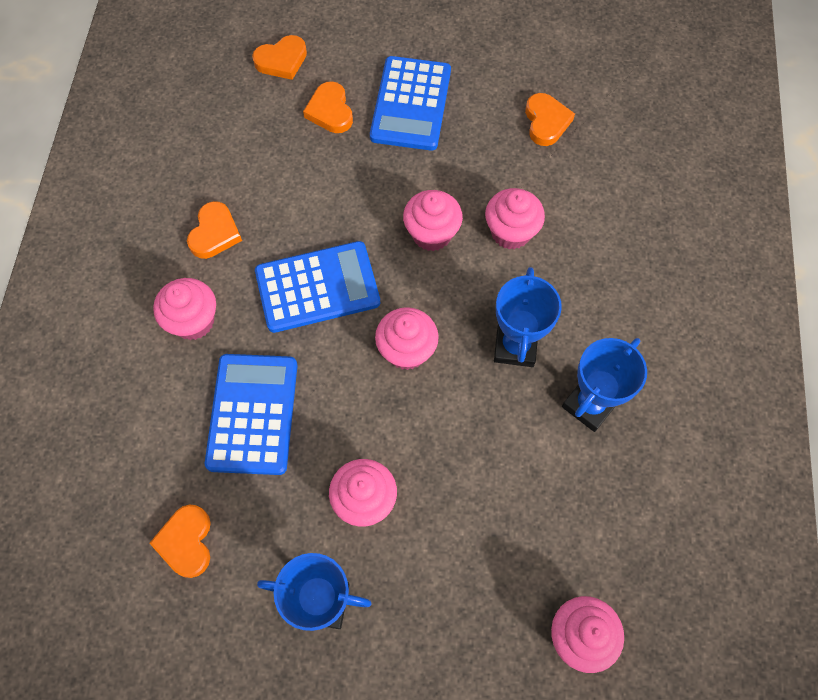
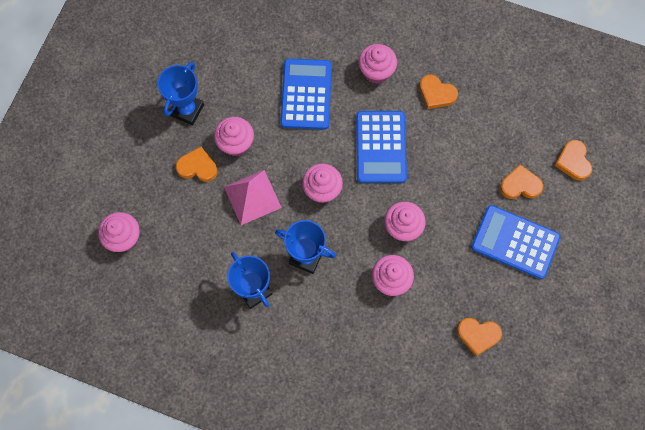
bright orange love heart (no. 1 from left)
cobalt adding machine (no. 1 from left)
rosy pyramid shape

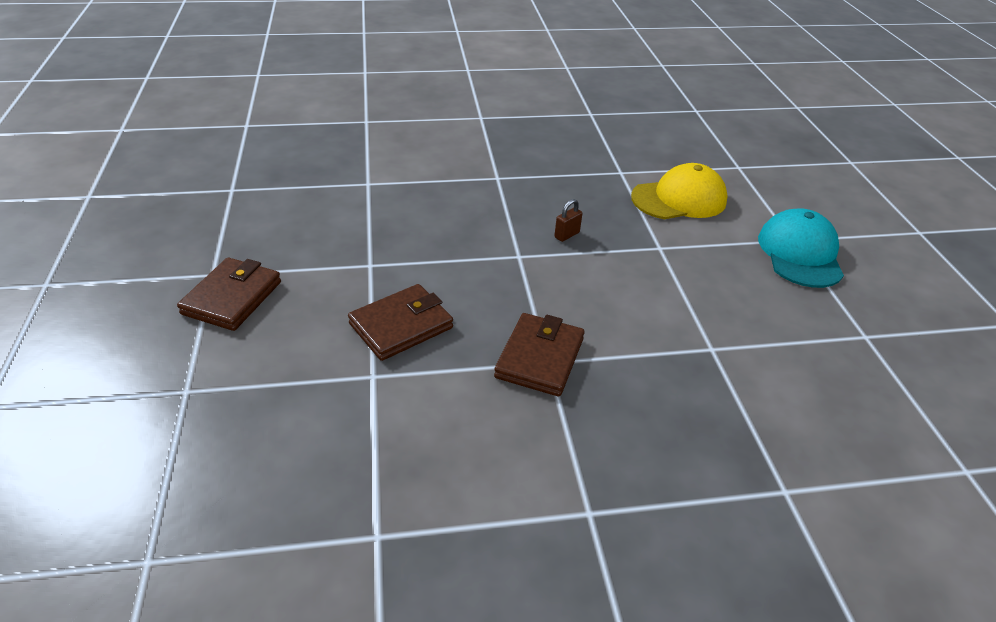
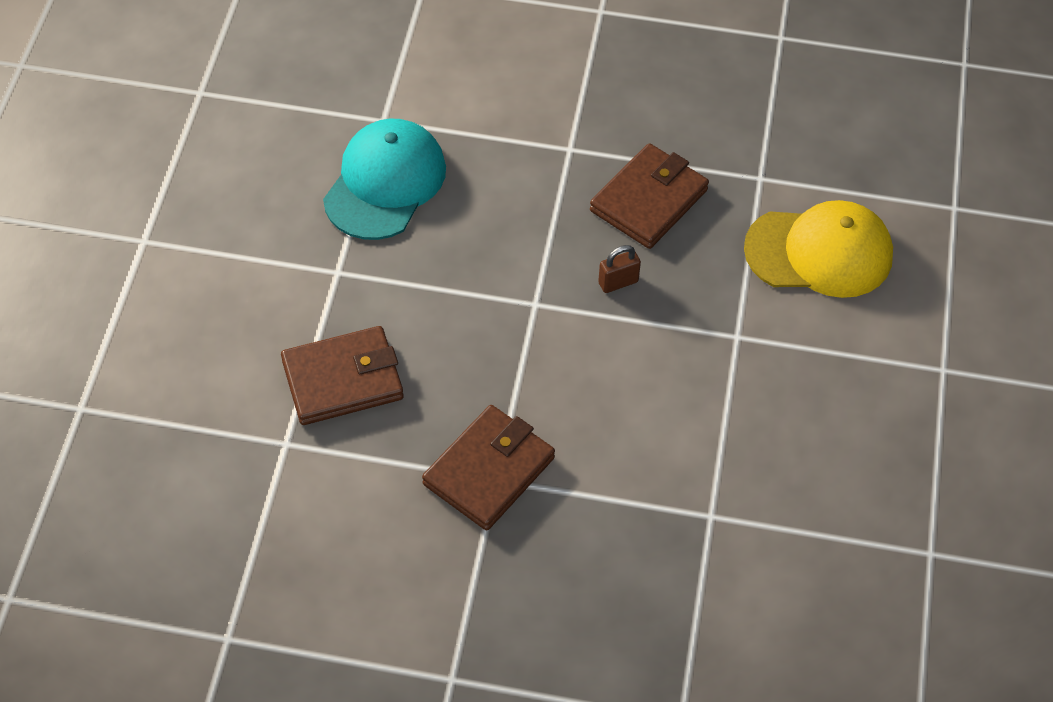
dark brown wallet (no. 3 from left)
teal baseball cap

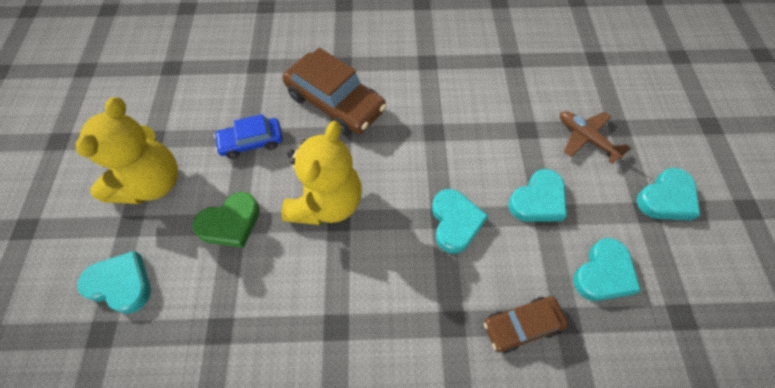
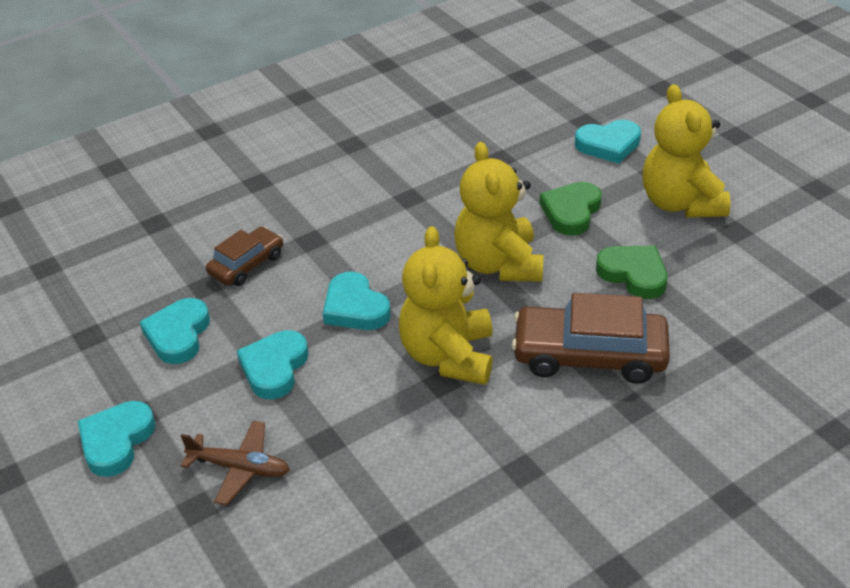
emerald love heart (no. 2 from left)
golden stuffed bear (no. 1 from left)

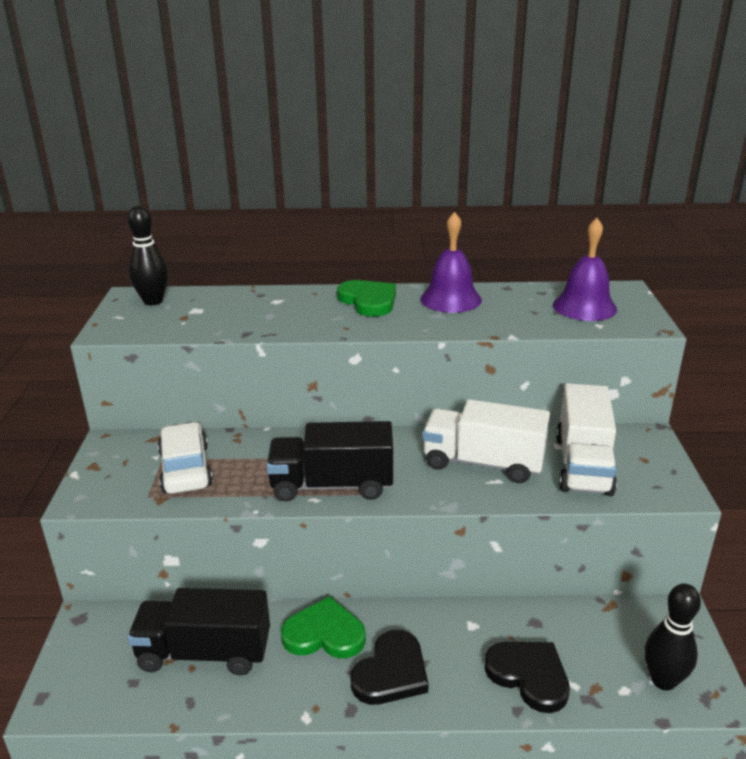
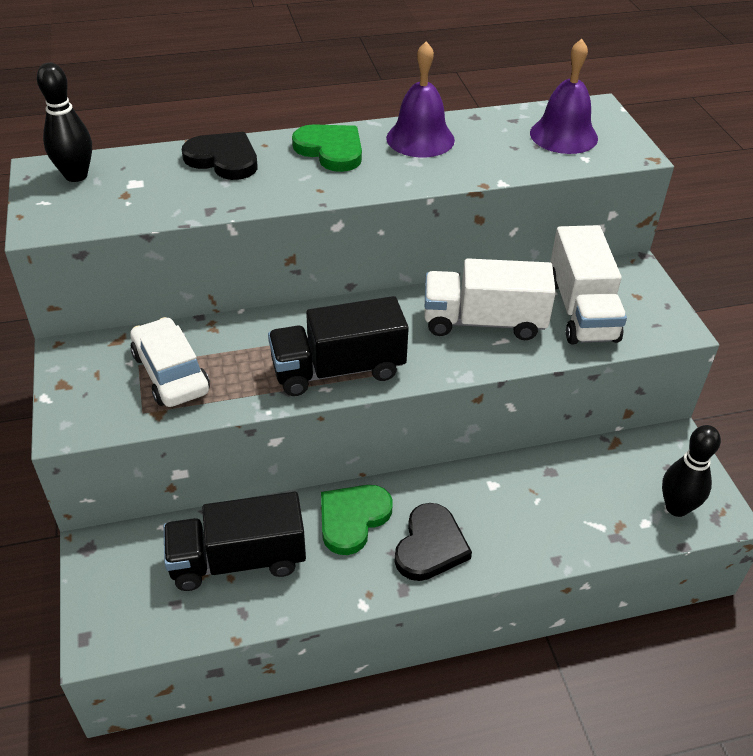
emerald love heart (no. 2 from left)
black love heart (no. 1 from left)

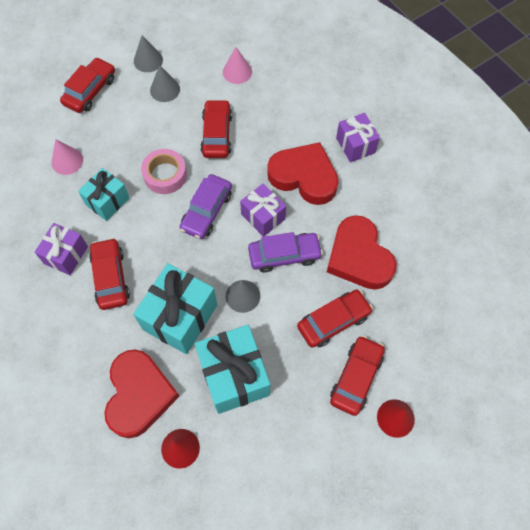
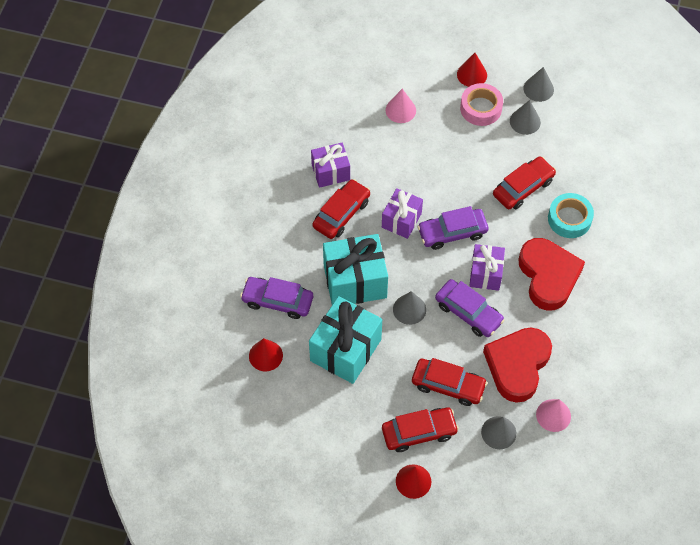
scarlet solid cone (no. 3 from left)
teal present (no. 1 from left in the first image)
violet car (no. 1 from left)
rosy roll of tape
rosy solid cone (no. 2 from left)
violet present (no. 2 from left)
gray solid cone (no. 2 from left)
teal roll of tape

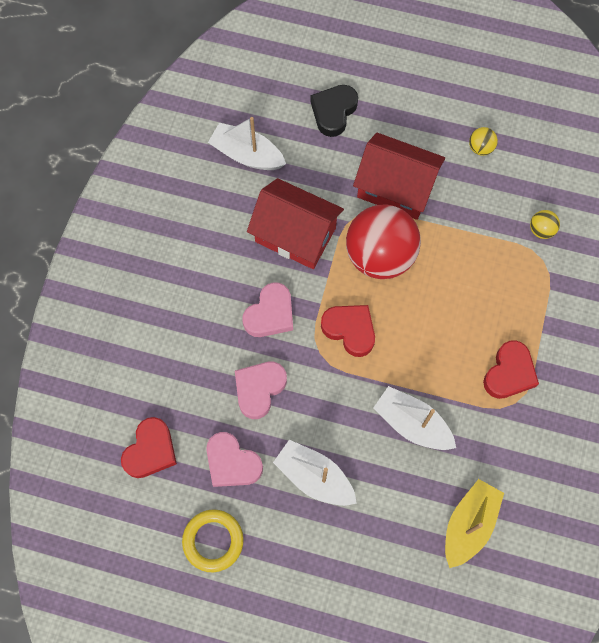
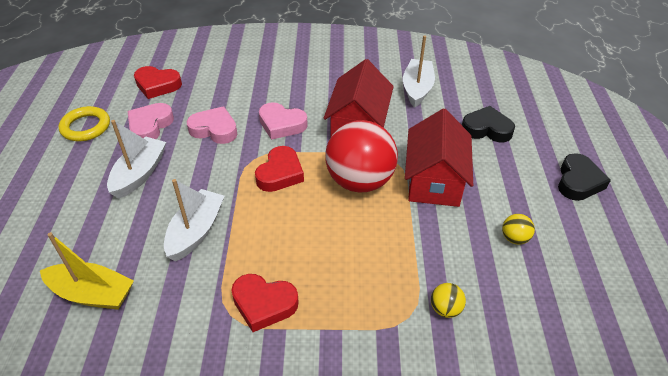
black love heart (no. 2 from left)

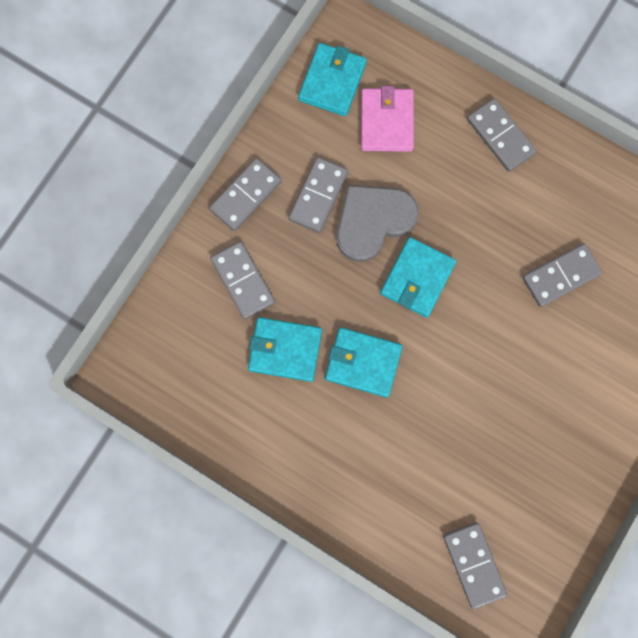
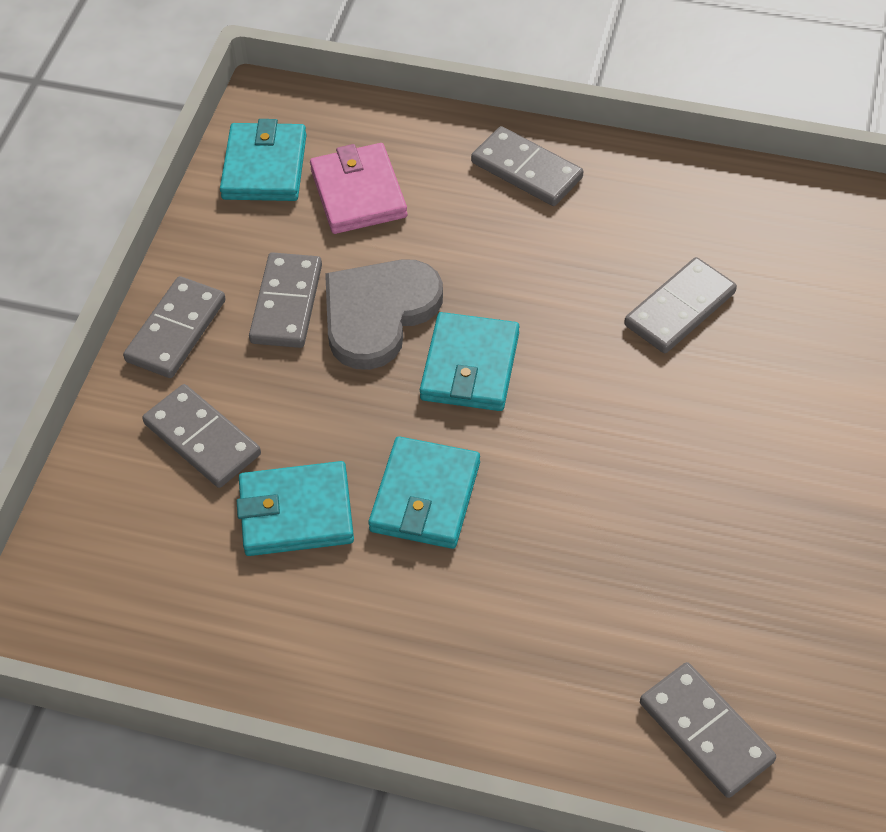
teal wallet (no. 3 from left)

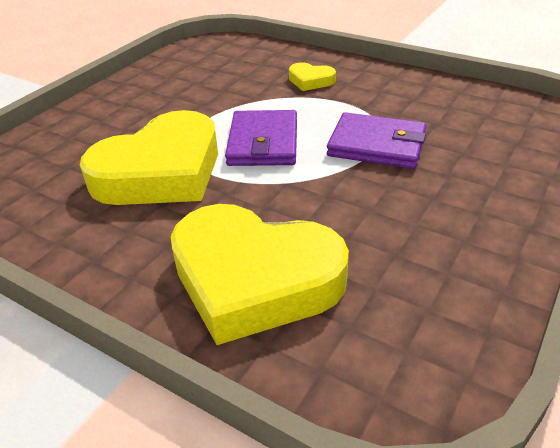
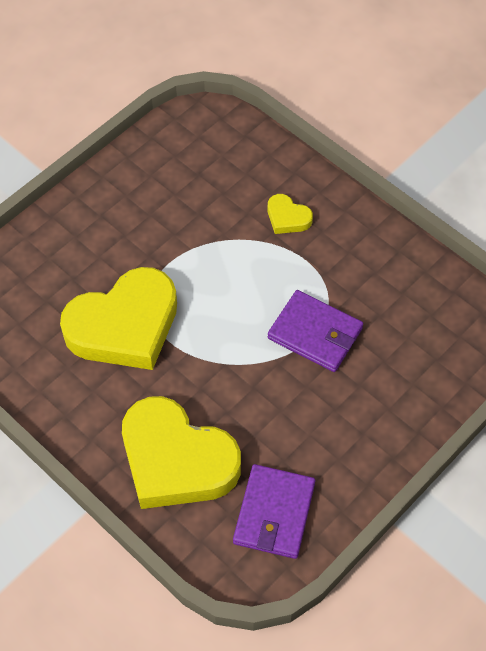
violet wallet (no. 1 from left)

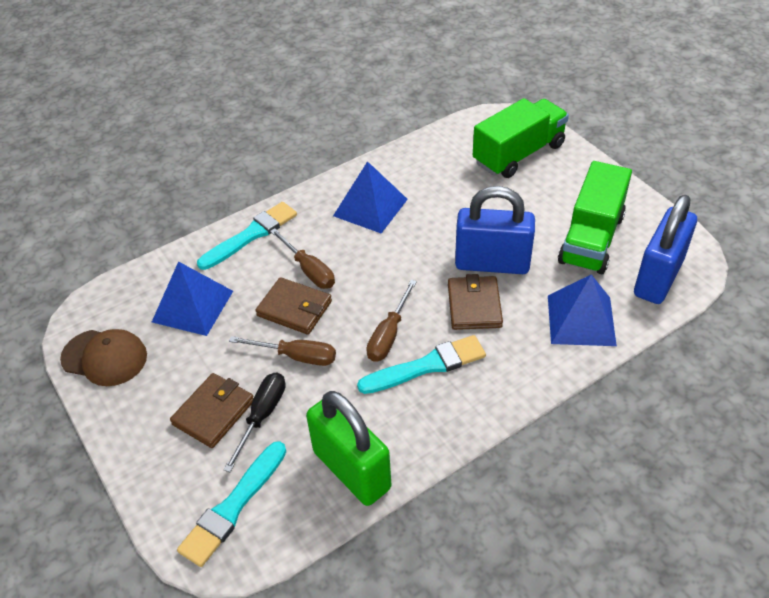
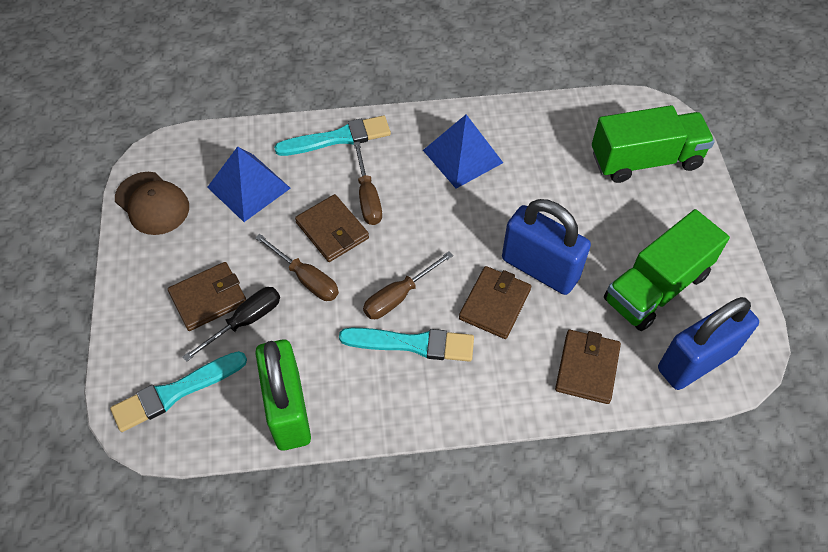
dark brown wallet (no. 4 from left)

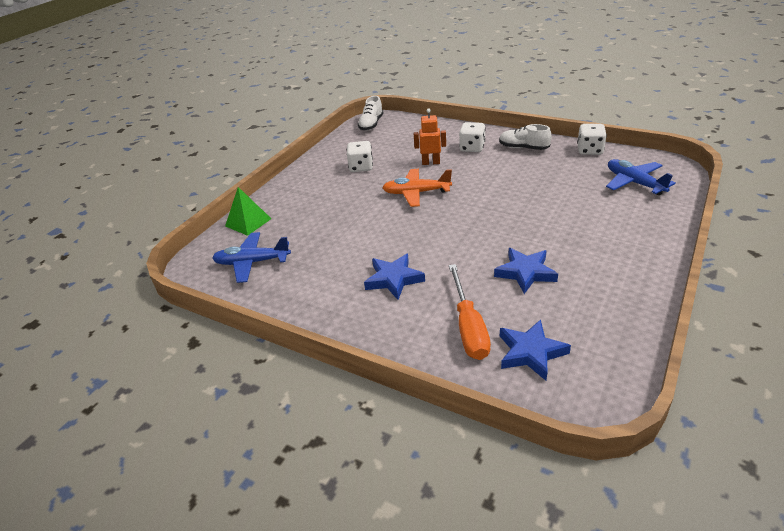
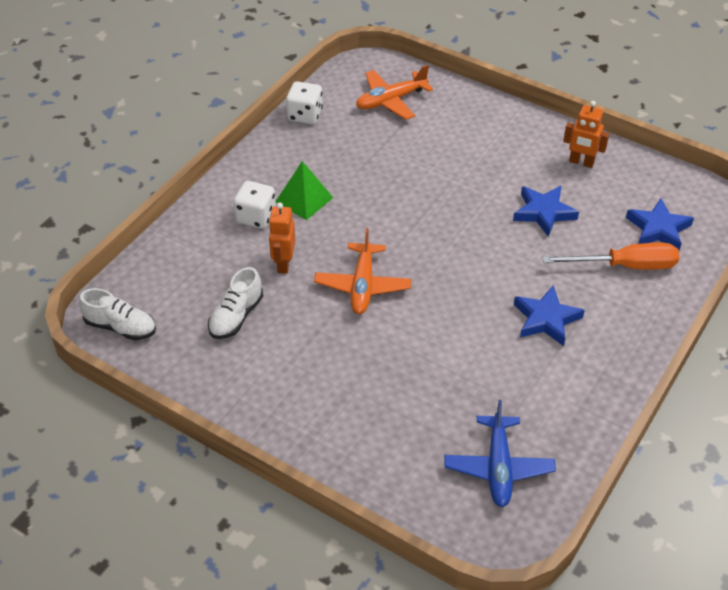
emerald pyramid shape
pure white dice (no. 1 from left in the first image)
pure white lace-up shoe (no. 2 from left)
bright orange toy plane (no. 2 from left)
bright orange toy robot (no. 2 from left)

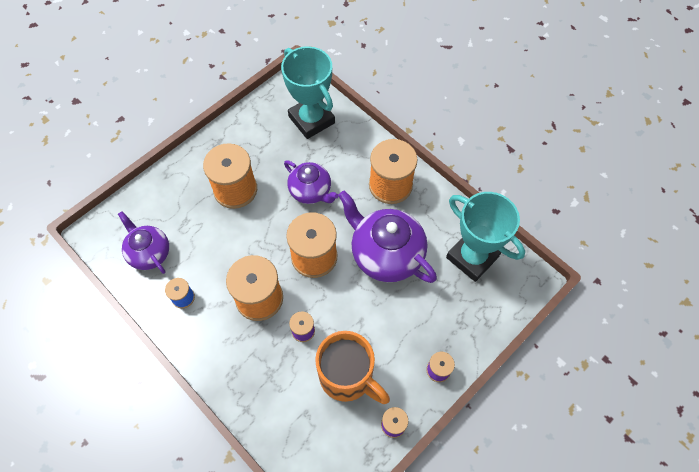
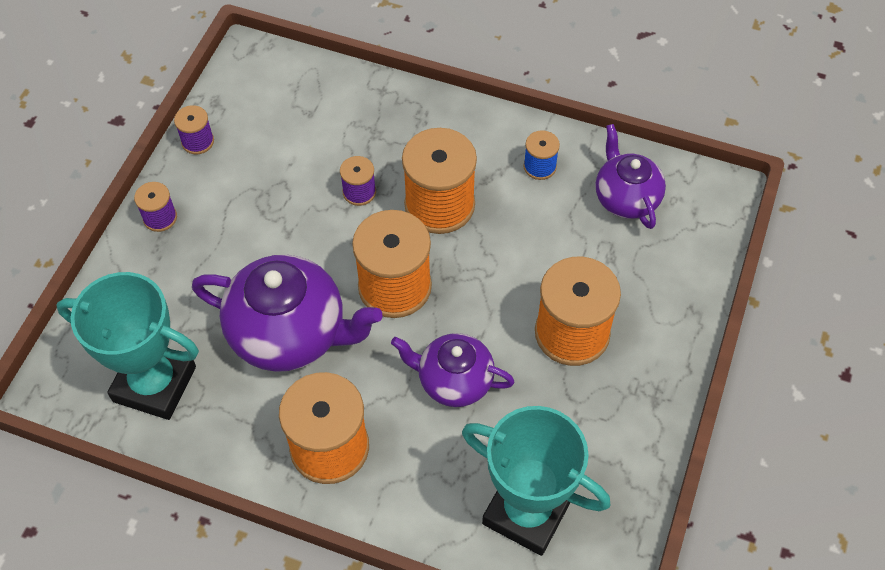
violet china teapot (no. 3 from left)
bright orange mug

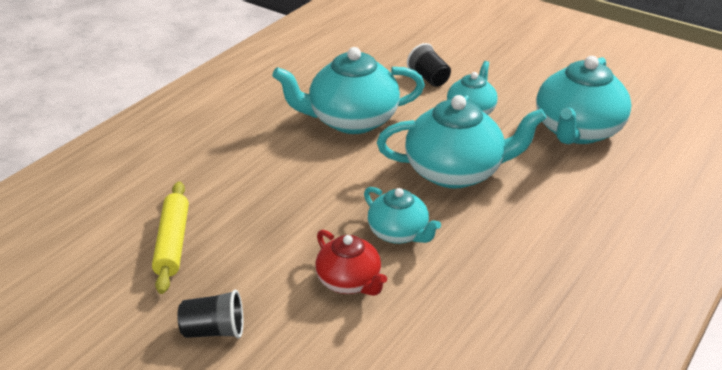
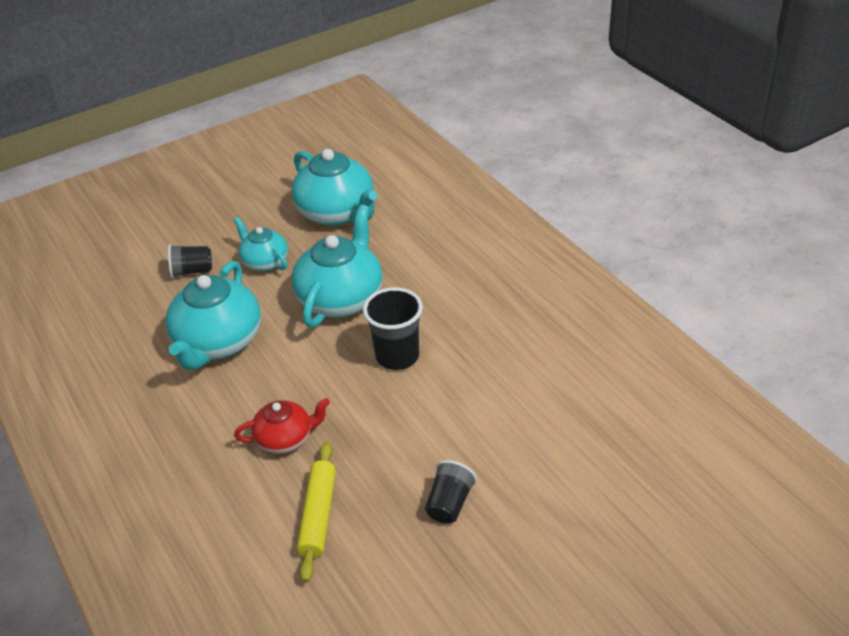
golden pastry roller
scarlet china teapot
black tumbler (no. 2 from left)

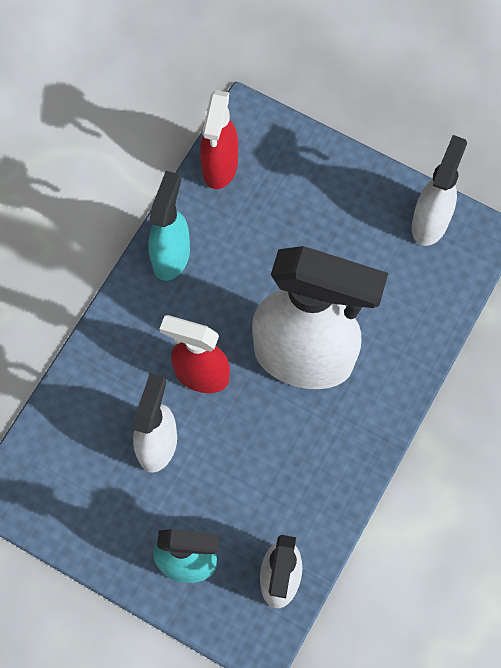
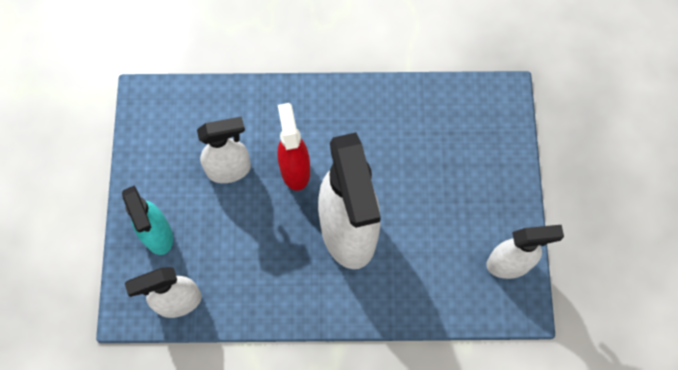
teal spray bottle (no. 1 from left in the first image)
scarlet spray bottle (no. 2 from left in the first image)

